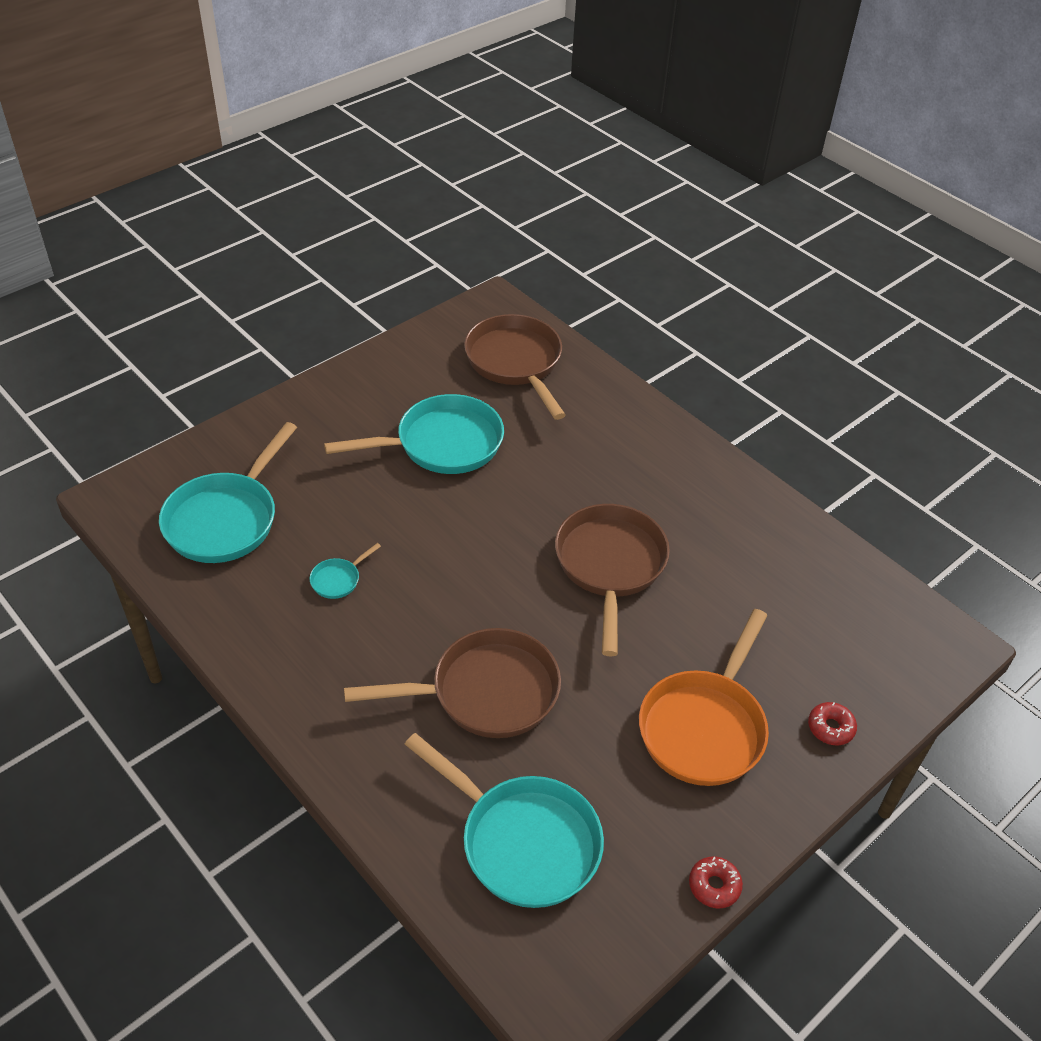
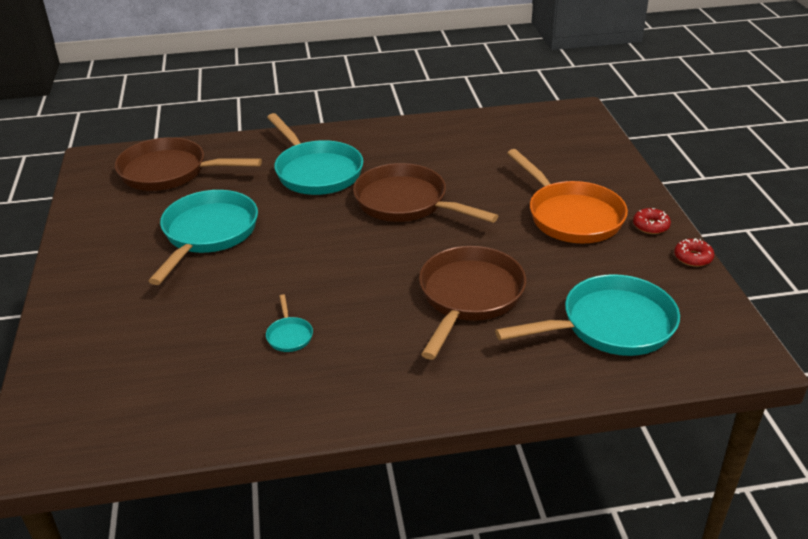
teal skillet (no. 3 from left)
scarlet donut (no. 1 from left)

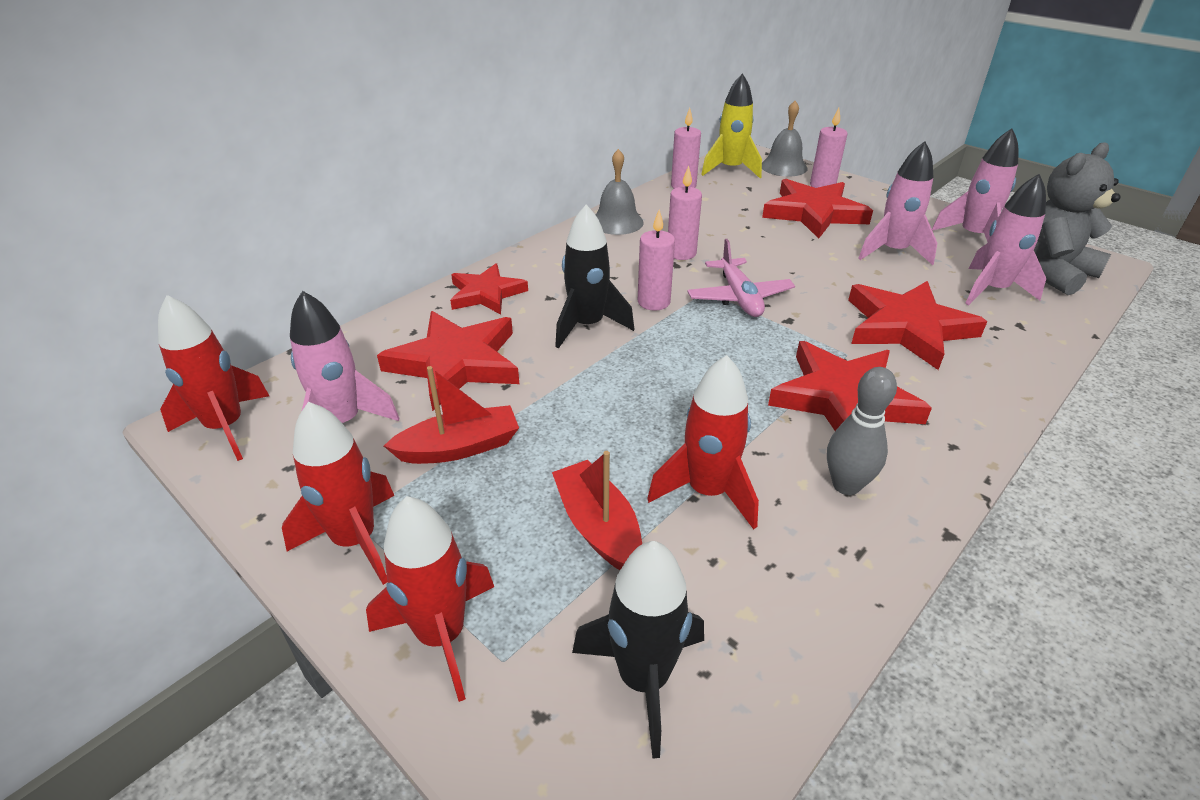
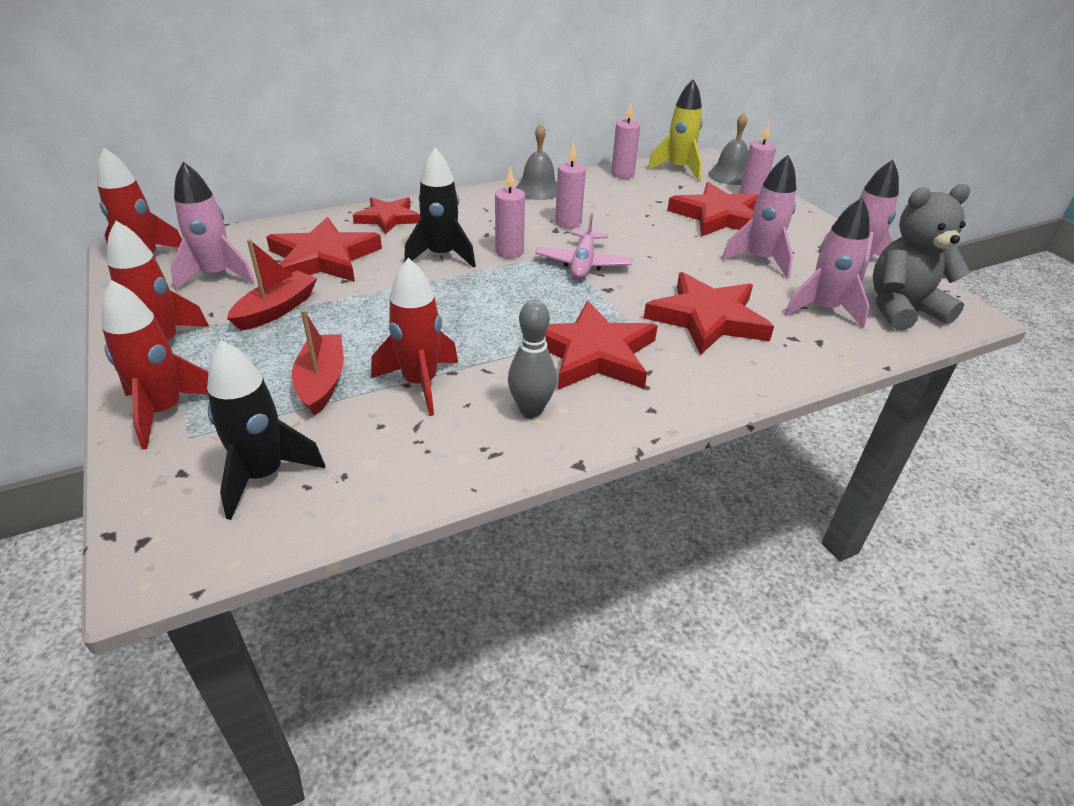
scarlet toy boat (no. 1 from left)

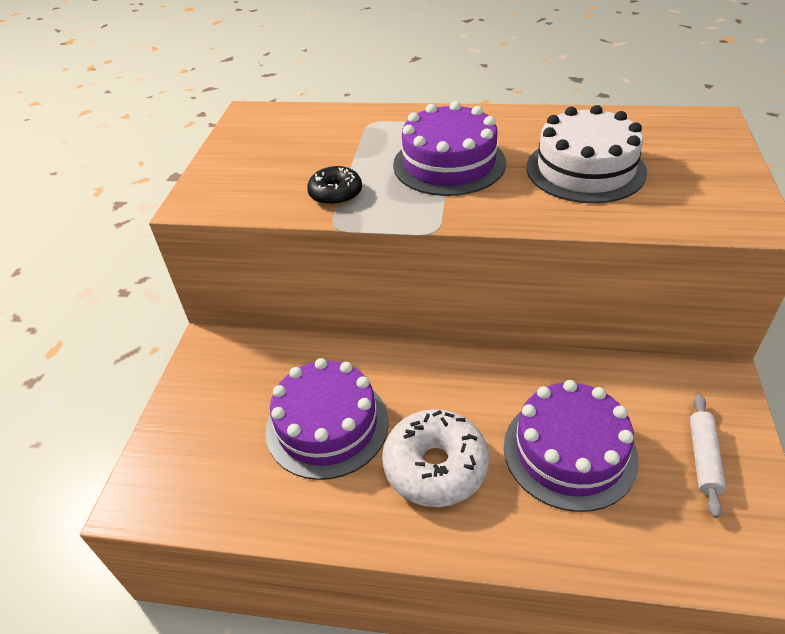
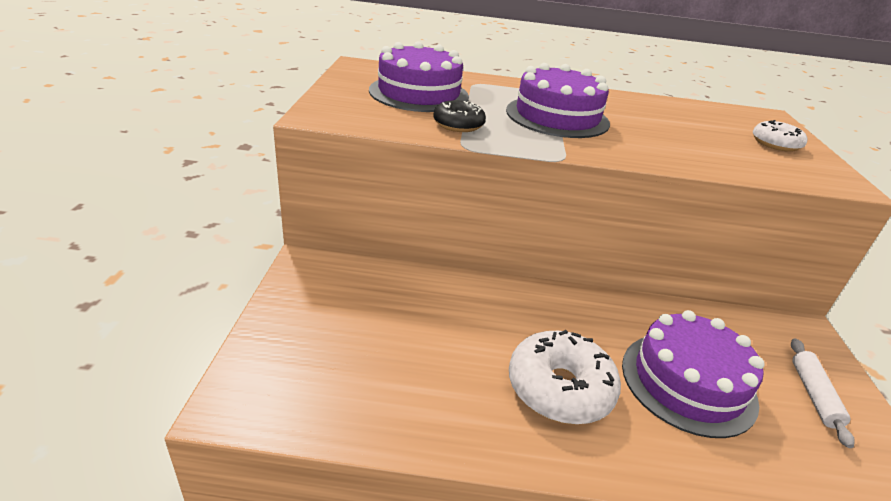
violet cake (no. 1 from left)
pure white cake
pure white donut (no. 2 from left)

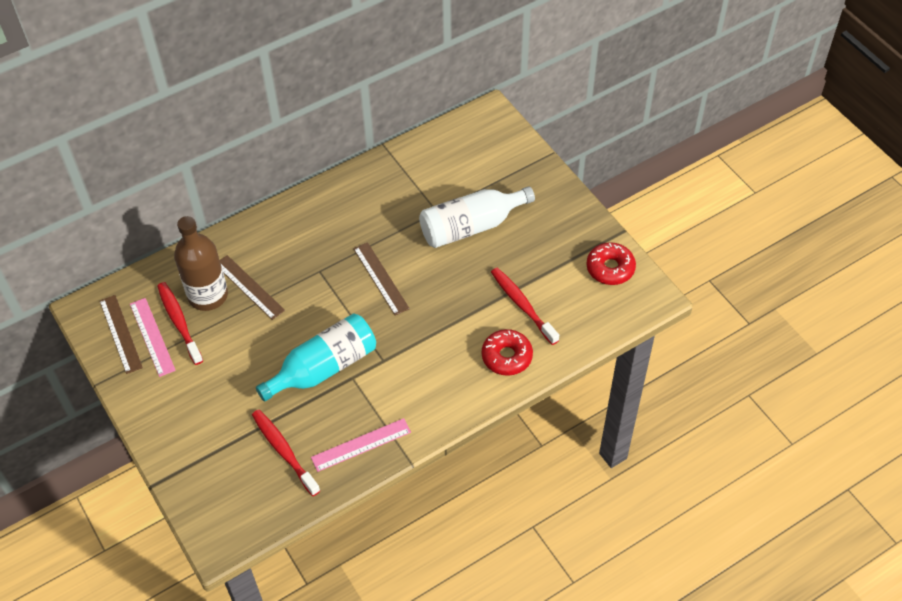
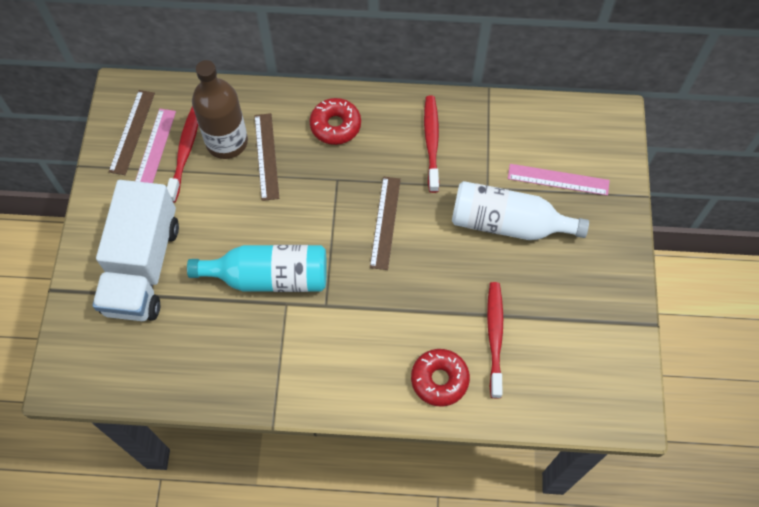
scarlet toothbrush (no. 2 from left)
rosy straightedge (no. 2 from left)
scarlet donut (no. 1 from left)
pure white toy truck

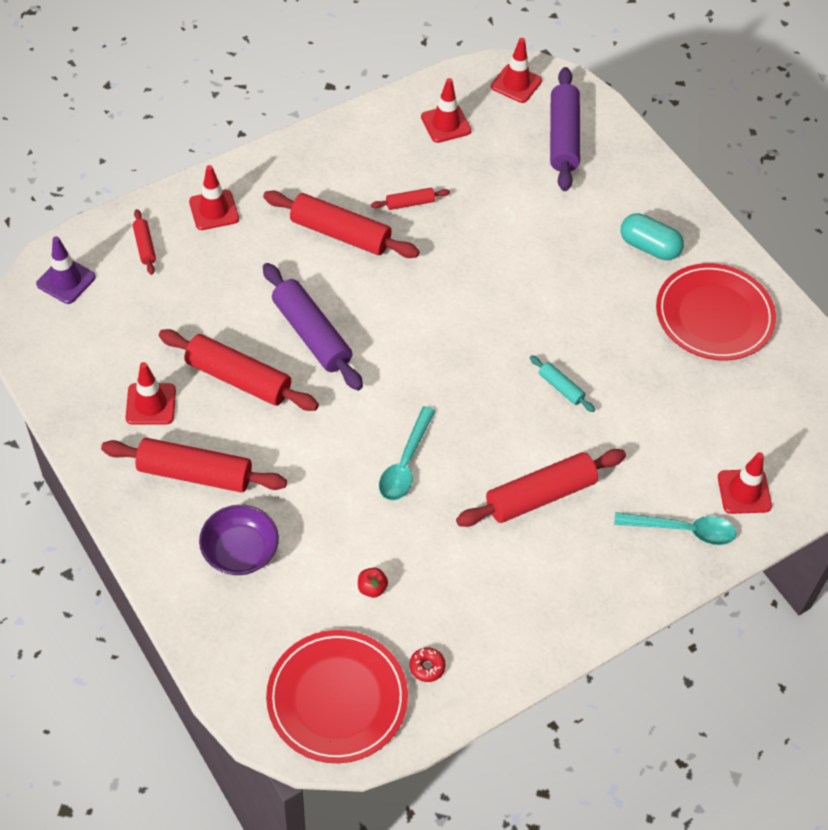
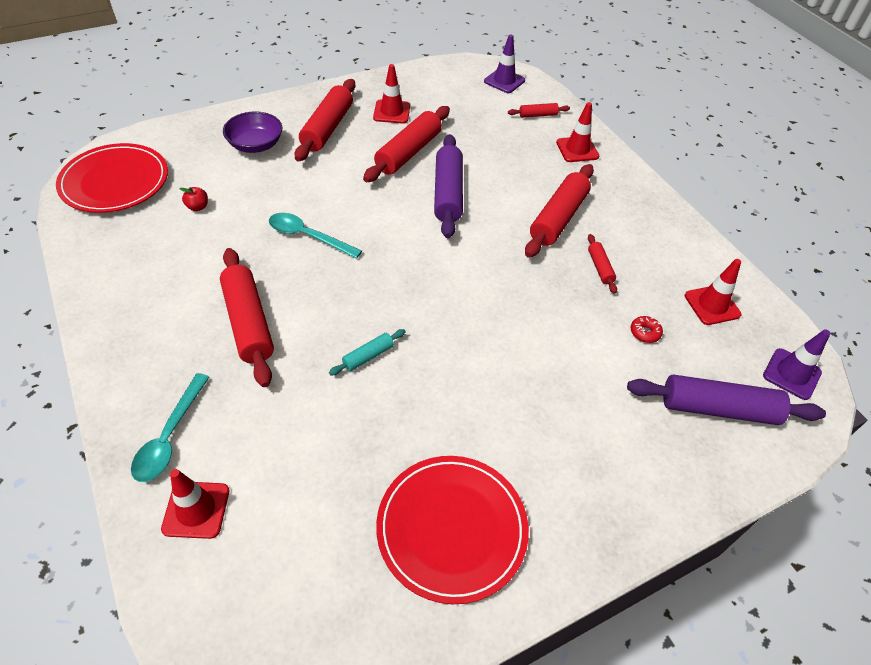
violet pastry roller (no. 1 from left)
scarlet donut
violet road cone (no. 2 from left)
teal pill

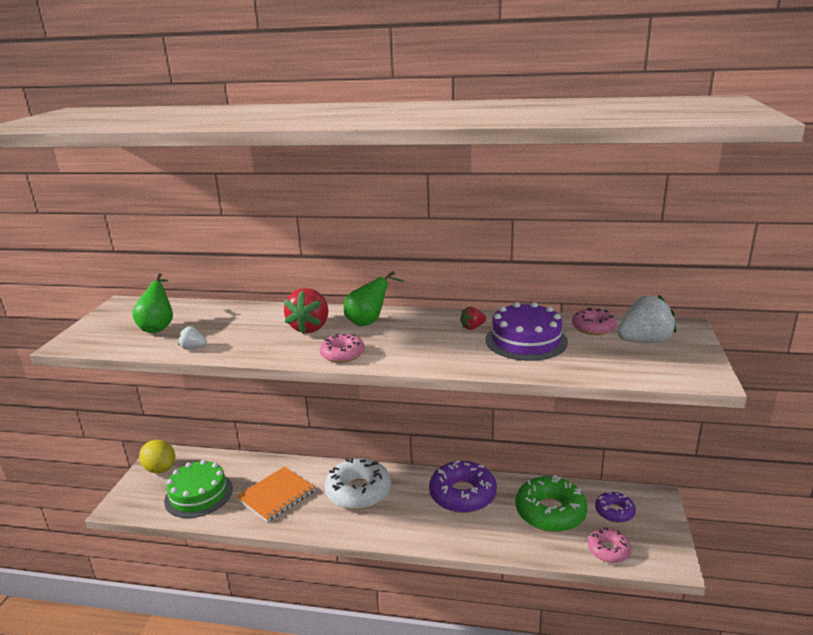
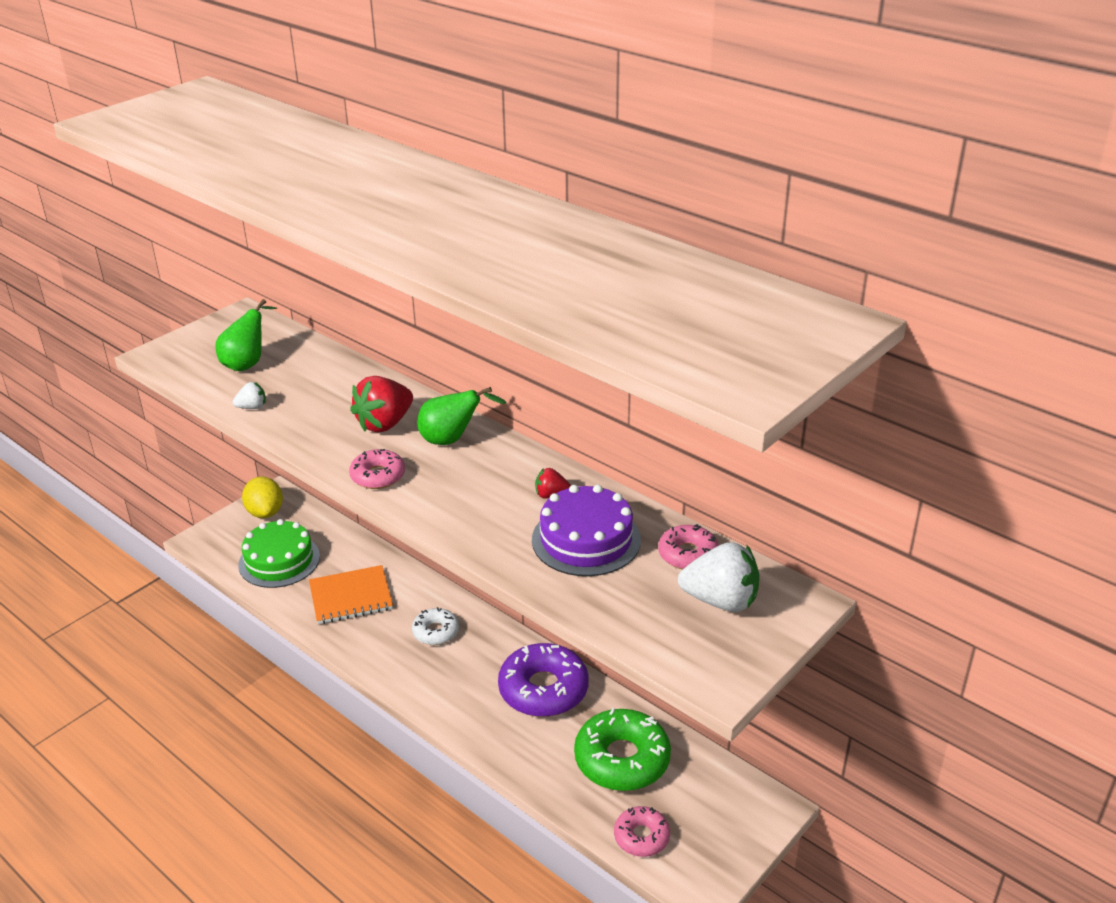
pure white berry (no. 1 from left)
pure white donut
violet donut (no. 2 from left in the first image)

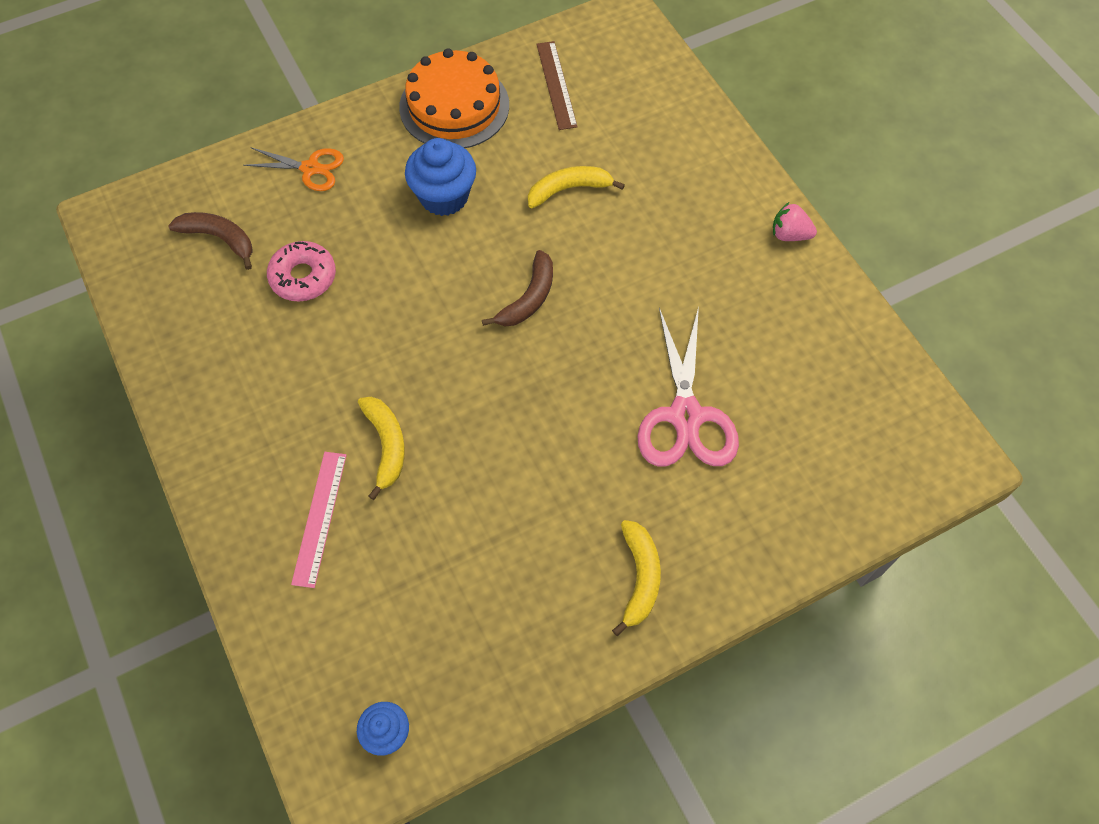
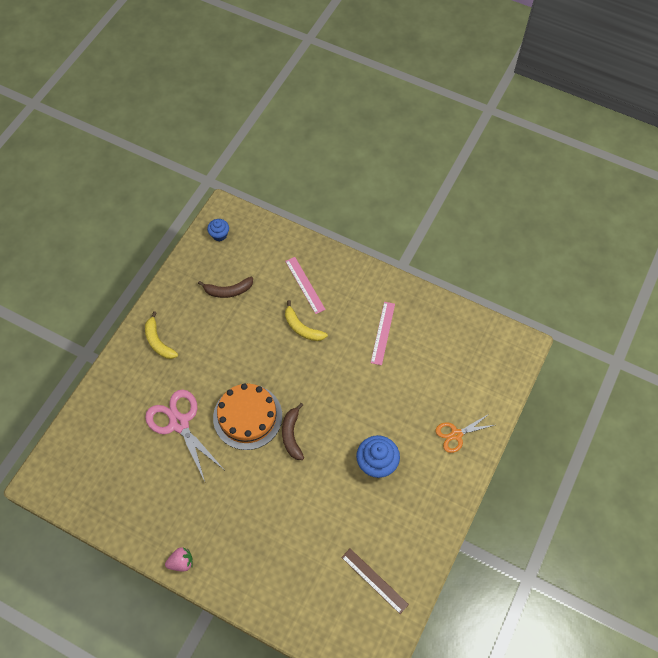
dark brown banana (no. 1 from left)
rosy donut
bright orange cake
golden banana (no. 2 from left in the first image)
rosy straightedge (no. 2 from left)

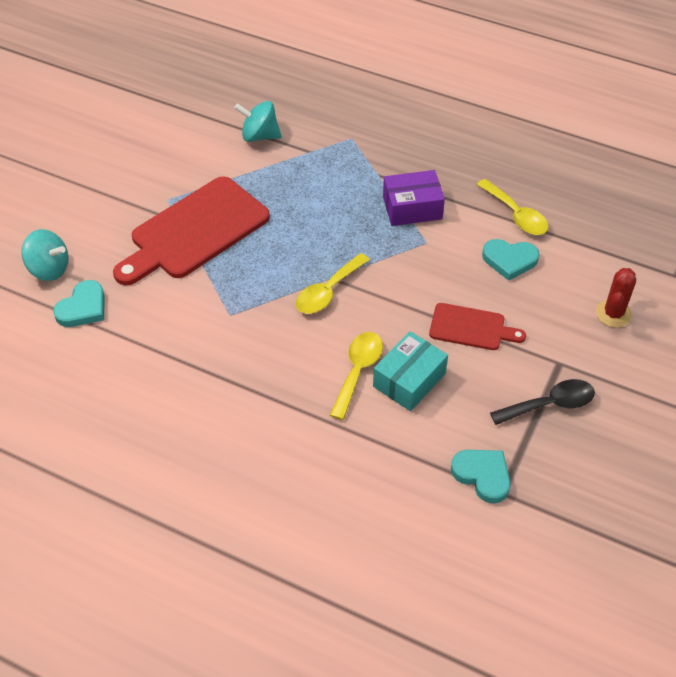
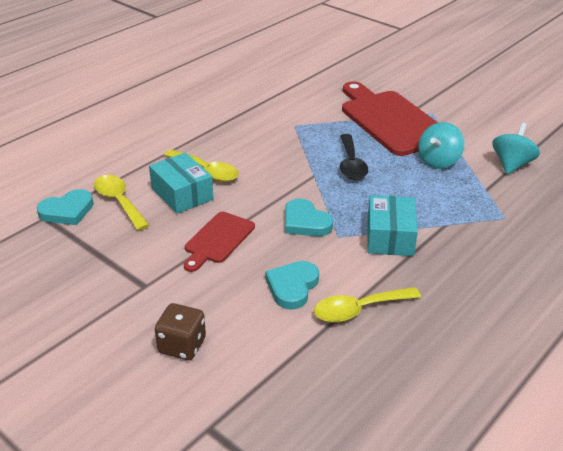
teal toy top (no. 1 from left)
teal love heart (no. 3 from left)
golden spoon (no. 1 from left)
teal box (no. 2 from left)
black spoon
dark brown dice

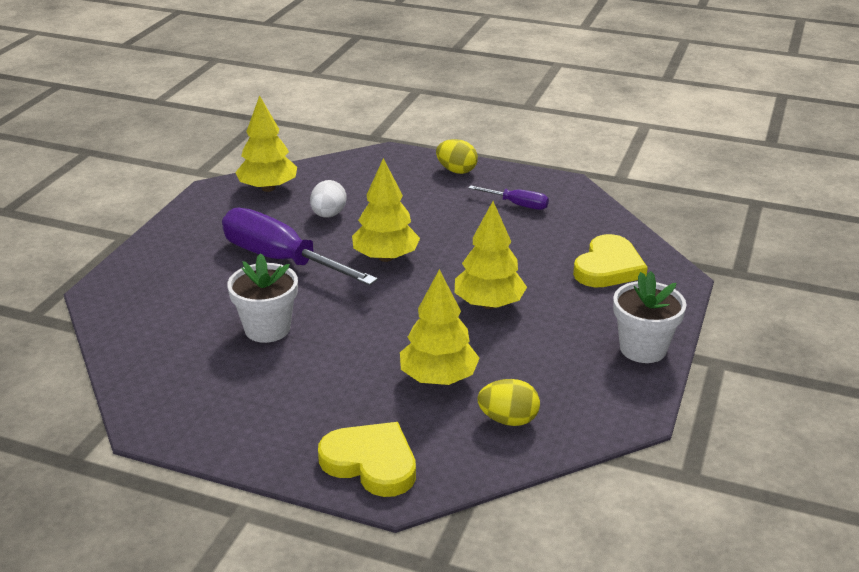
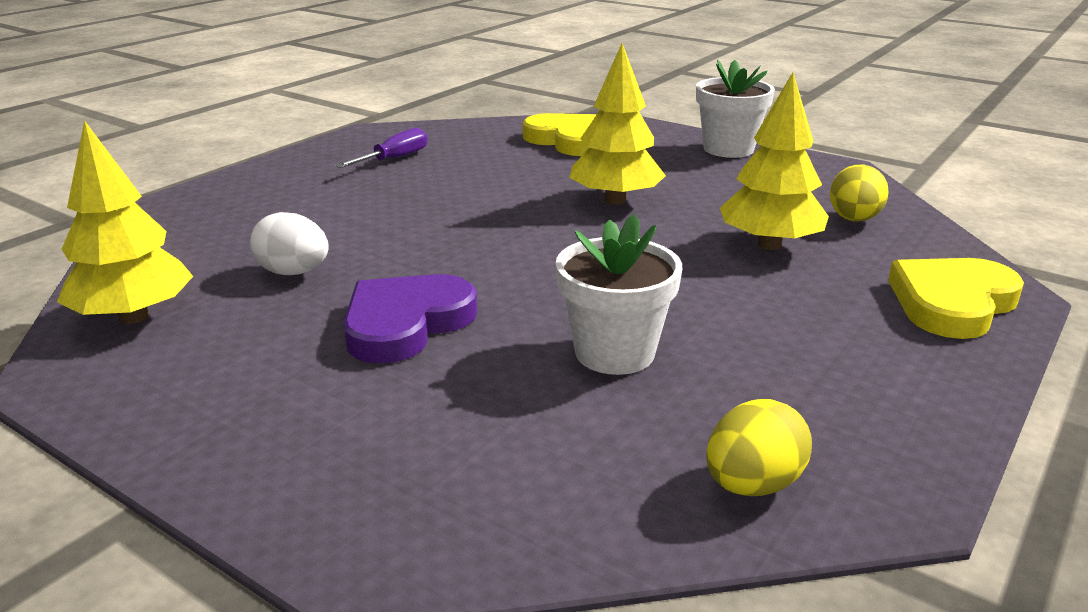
violet love heart
golden tree (no. 2 from left in the first image)
golden toy egg (no. 1 from left)

